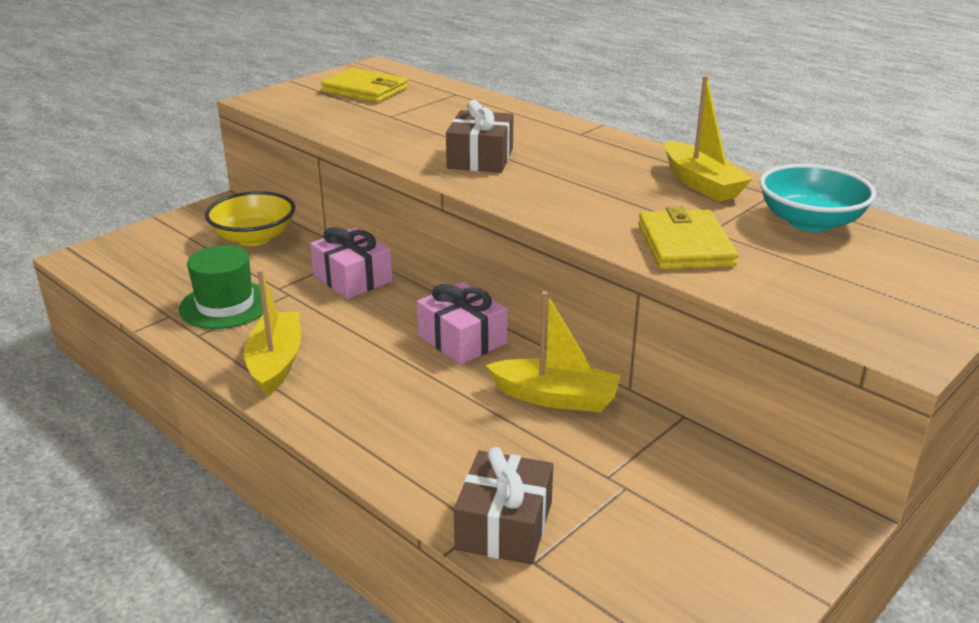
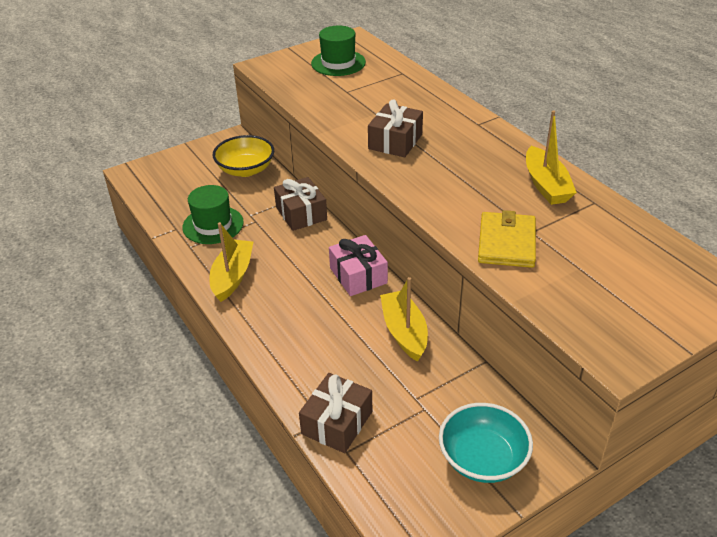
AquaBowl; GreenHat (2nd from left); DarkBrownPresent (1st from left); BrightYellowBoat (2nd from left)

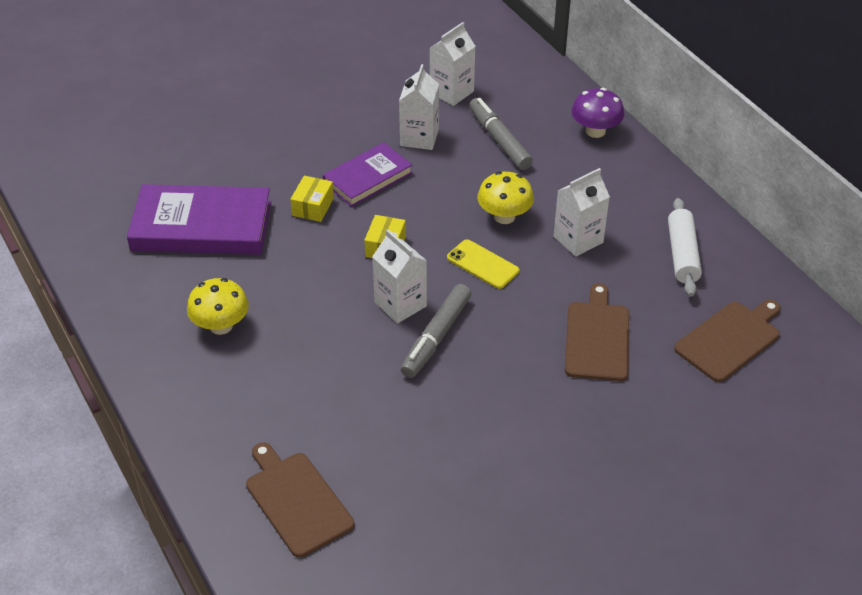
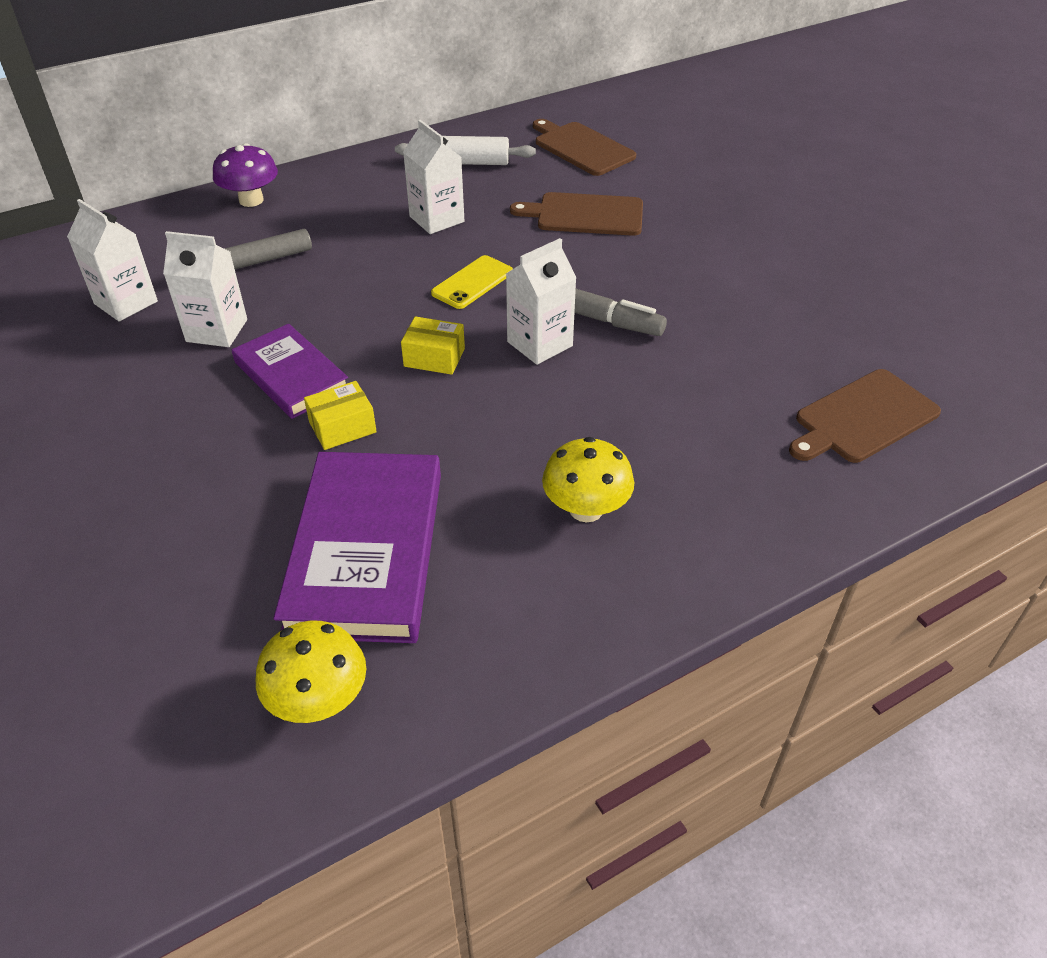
BrightYellowFungus (1st from left); BrightYellowBox (1st from left)

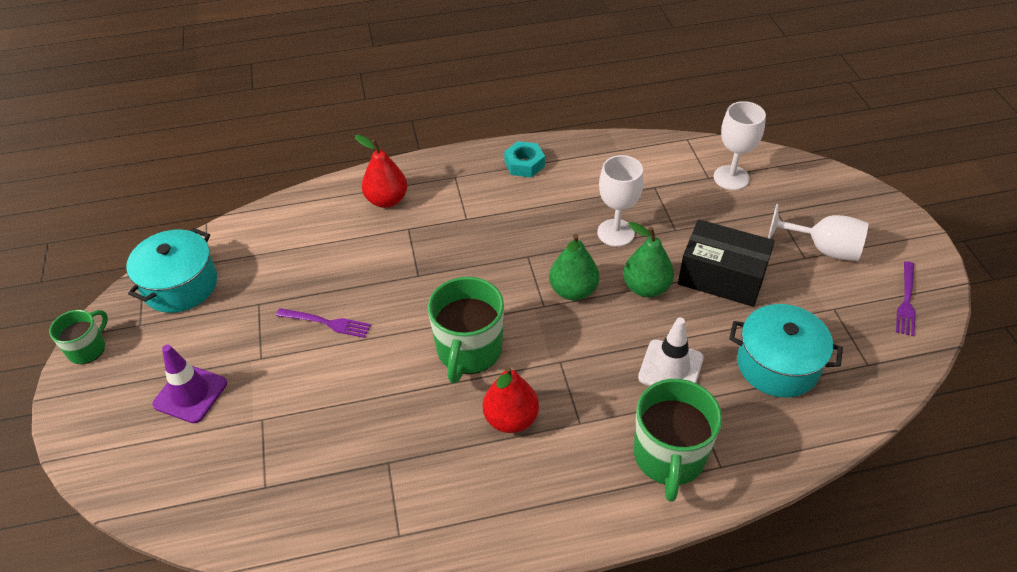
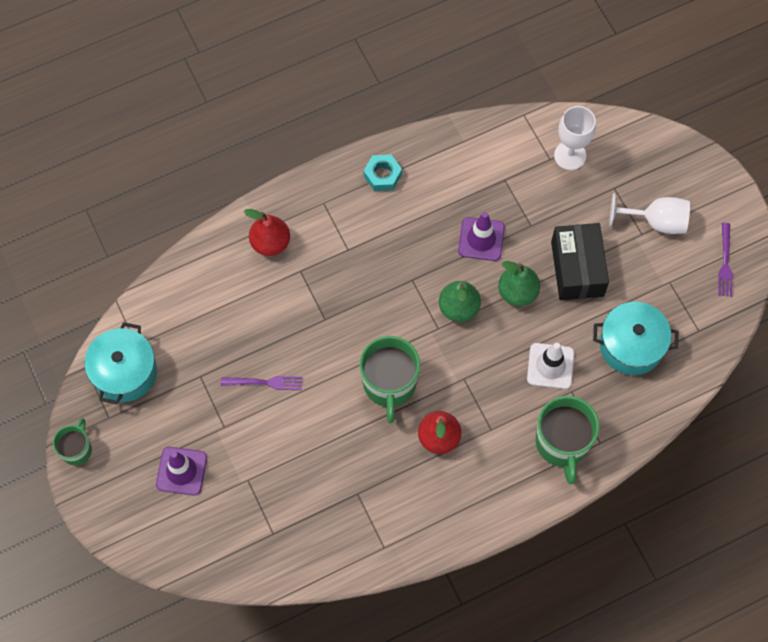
VioletSafetyCone (2nd from left); JetBlackBox

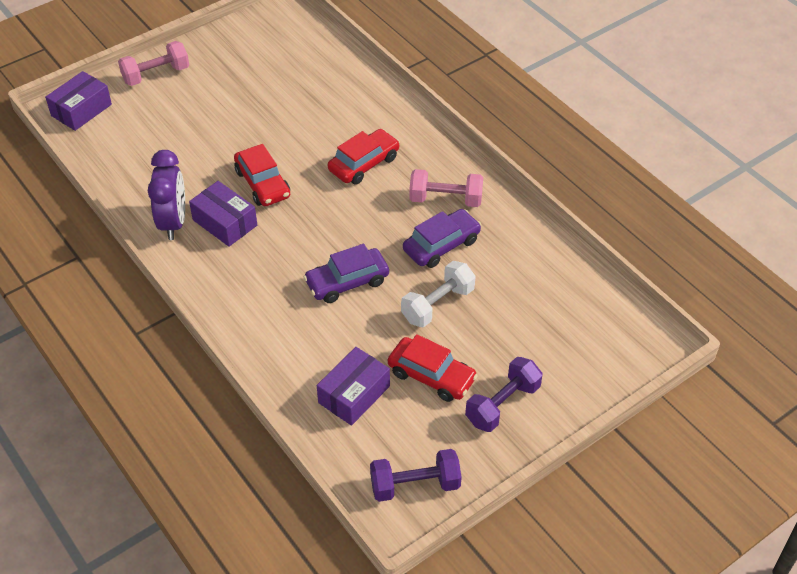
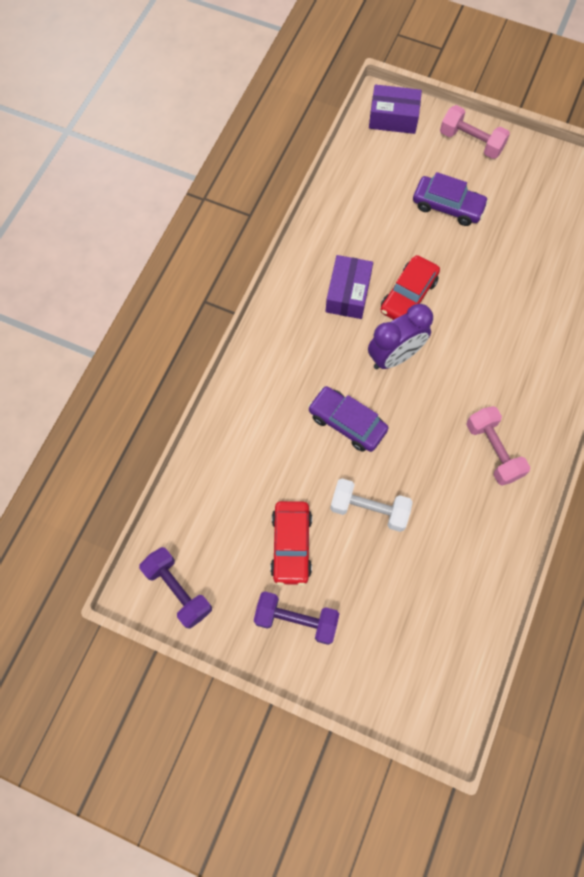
VioletBox (3rd from left in the first image); RedToyCar (2nd from left in the first image); VioletBedsideClock; VioletToyCar (2nd from left)

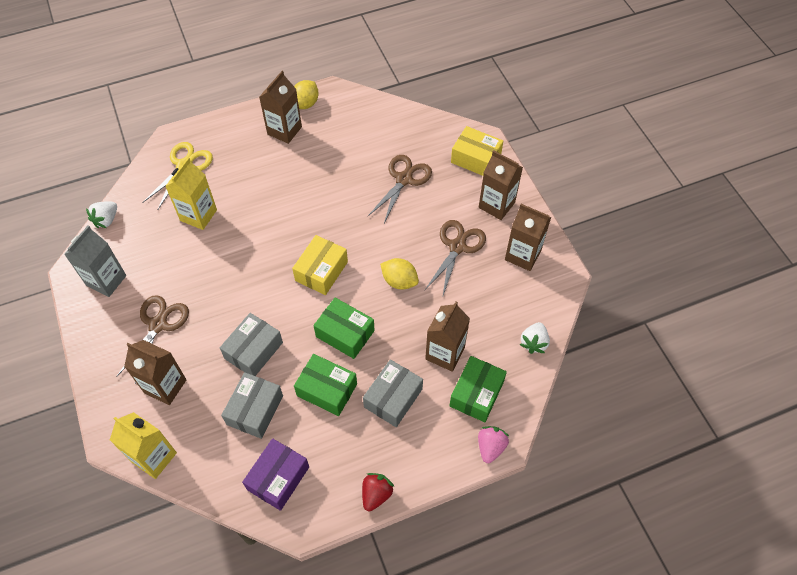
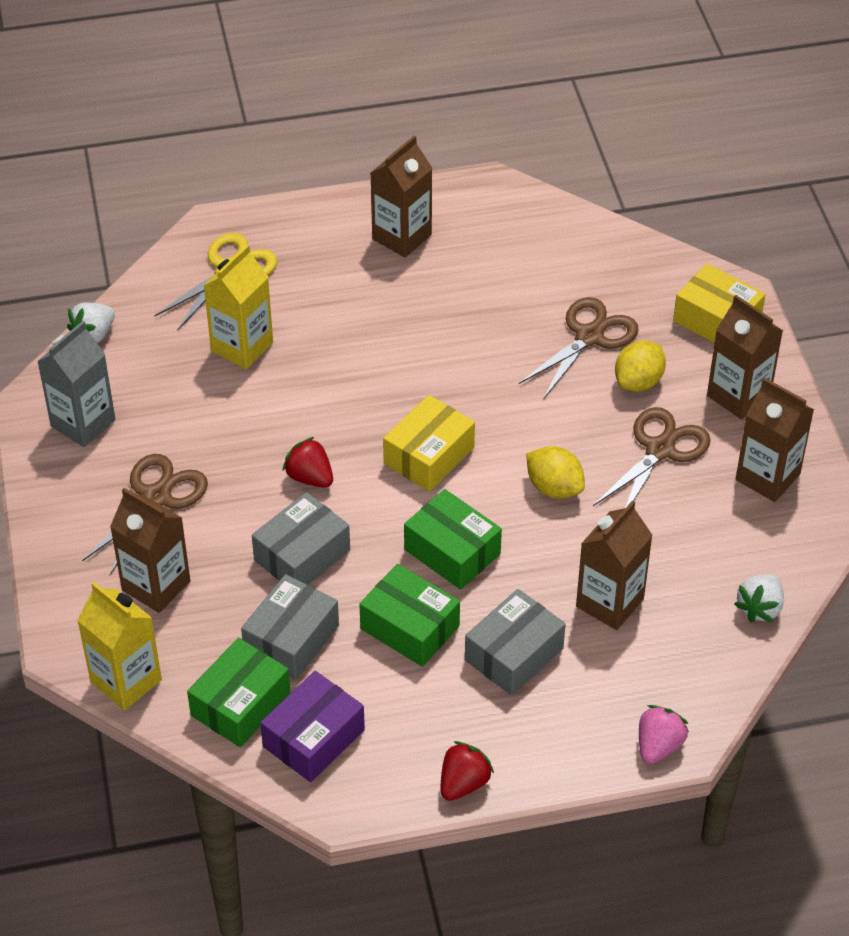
RedToyStrawberry (1st from left); BrightYellowToyLemon (2nd from left); GreenBox (1st from left)

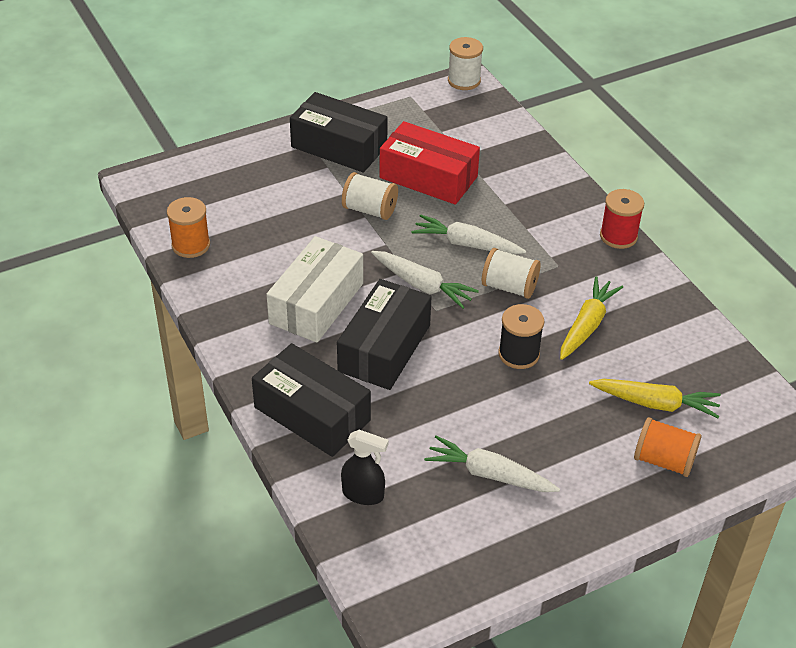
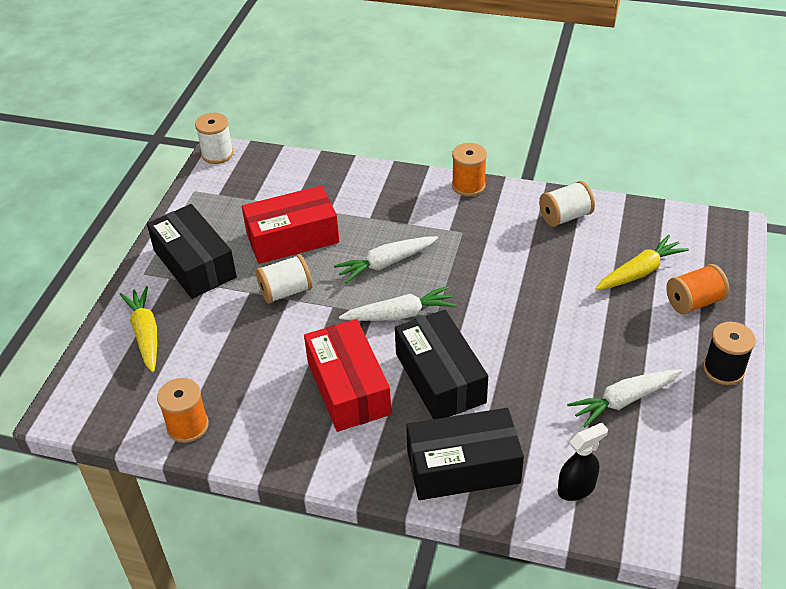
WhiteBobbin (3rd from left); JetBlackBobbin; BrightYellowCarrot (1st from left); RedBox (2nd from left); OrangeBobbin (2nd from left); JetBlackBox (1st from left)

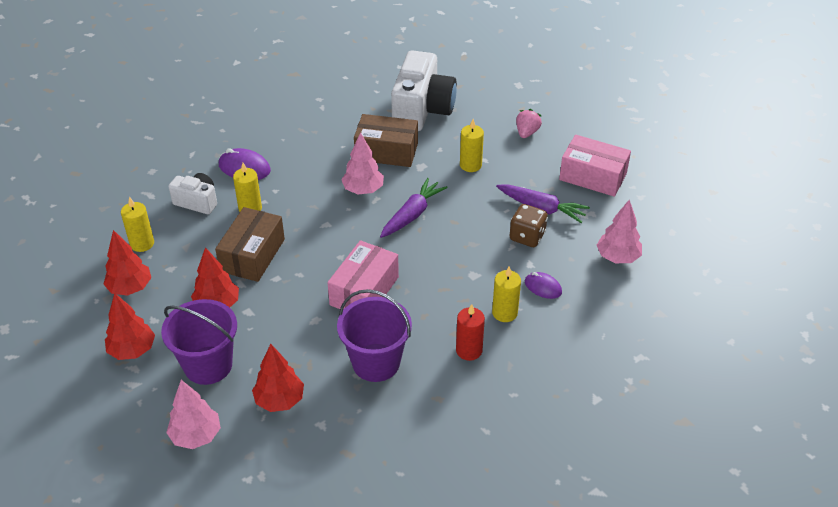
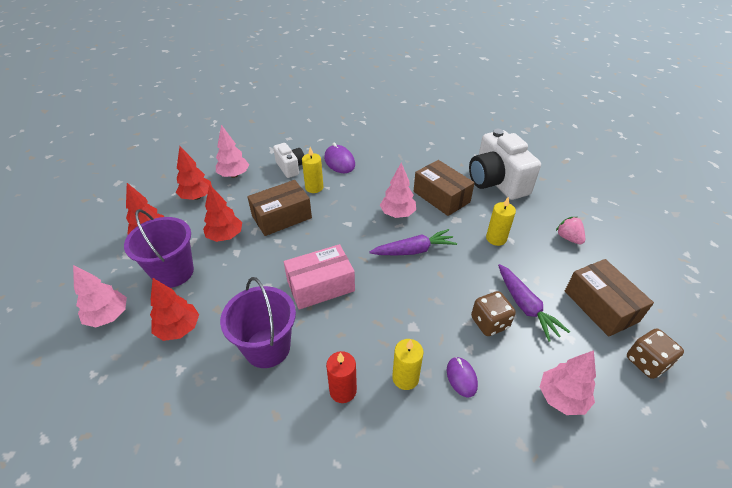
DarkBrownDice (2nd from left); RosePinkFirTree (2nd from left); DarkBrownBox (3rd from left); WhiteCompactCamera (2nd from left); RosePinkToyStrawberry

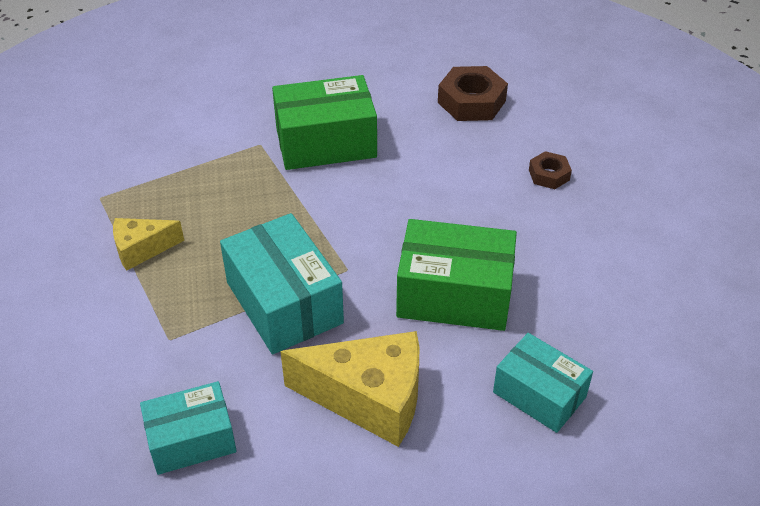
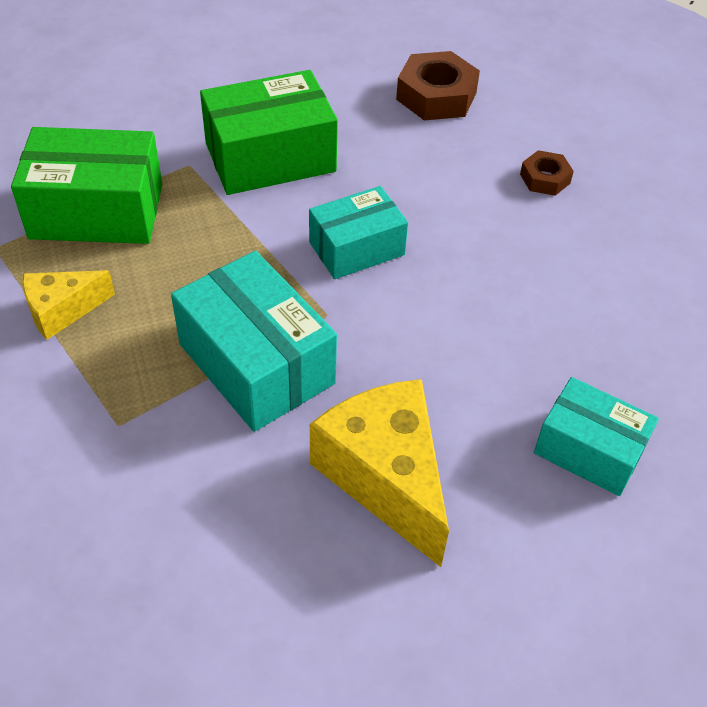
AquaBox (2nd from left); GreenBox (1st from left); BrightYellowPieceOfCheese (2nd from left)

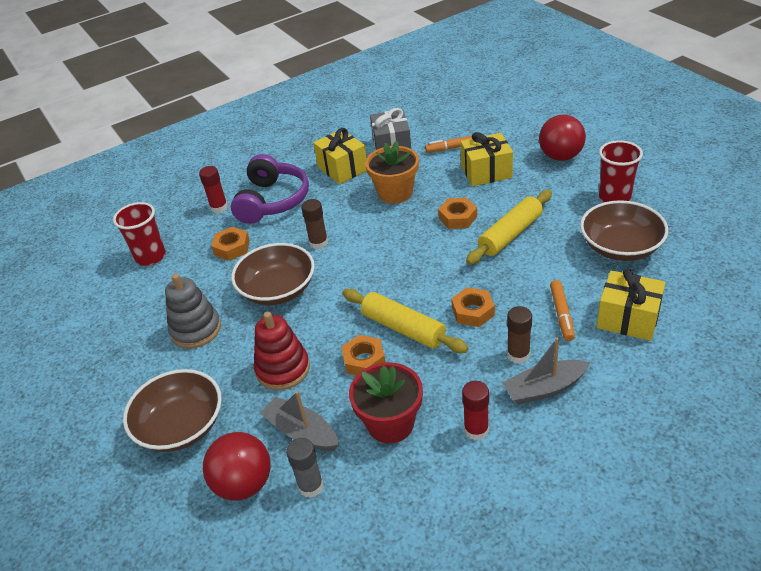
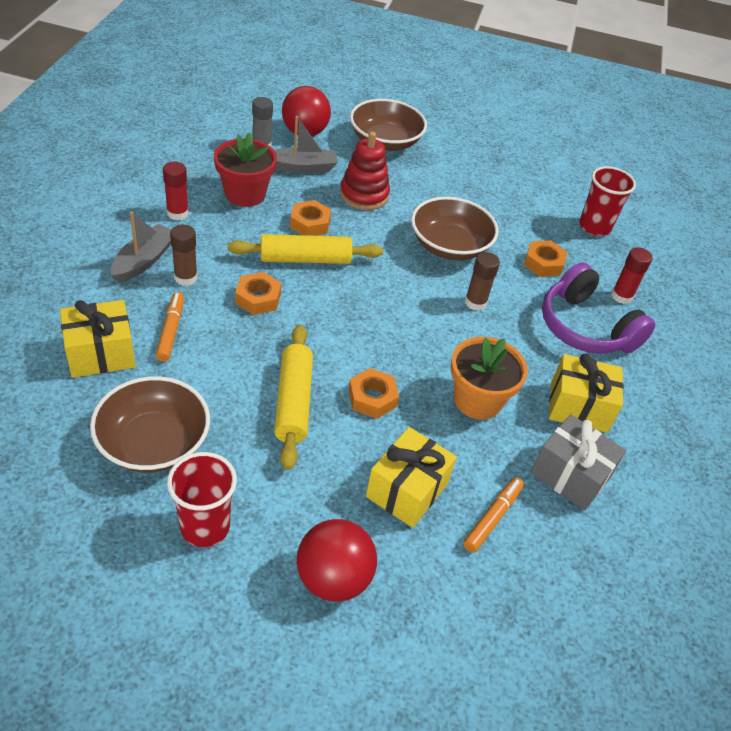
AshGreyRingStacker; OrangeMarkerPen (1st from left)

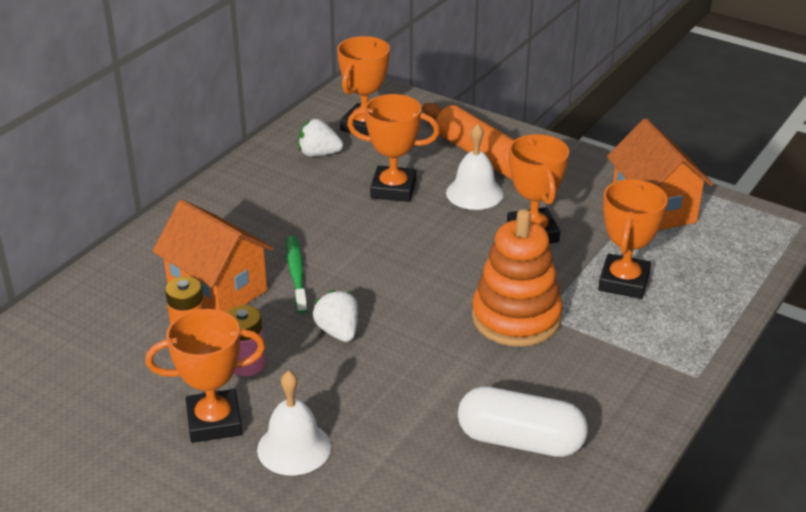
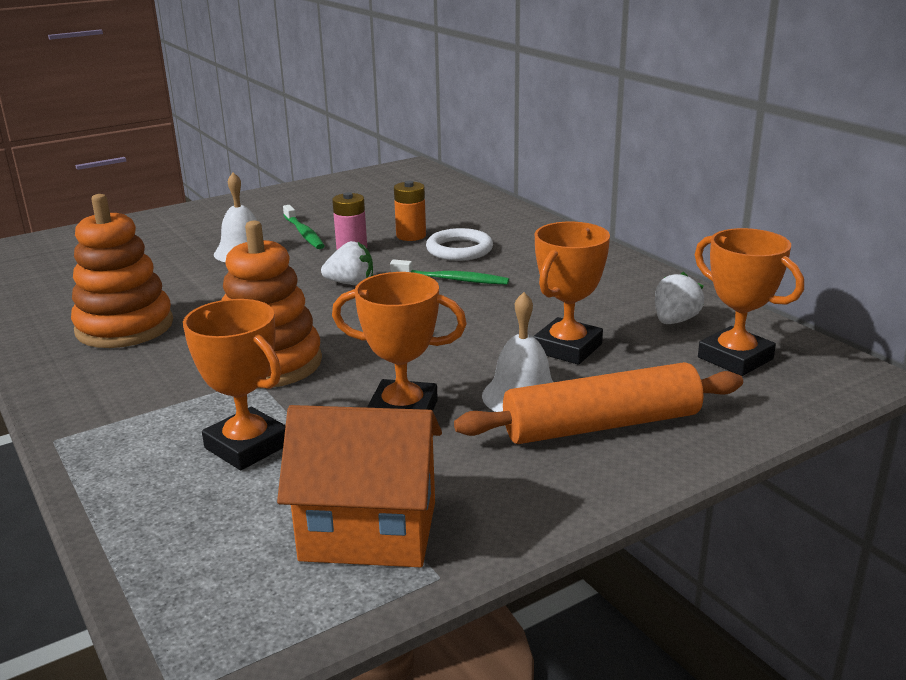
GreenToothbrush (1st from left); WhiteRing; OrangeRingStacker (1st from left)

